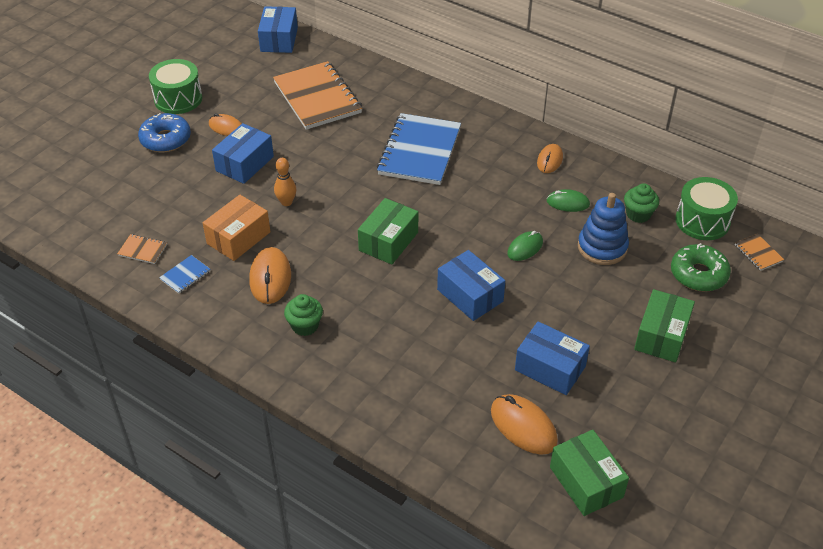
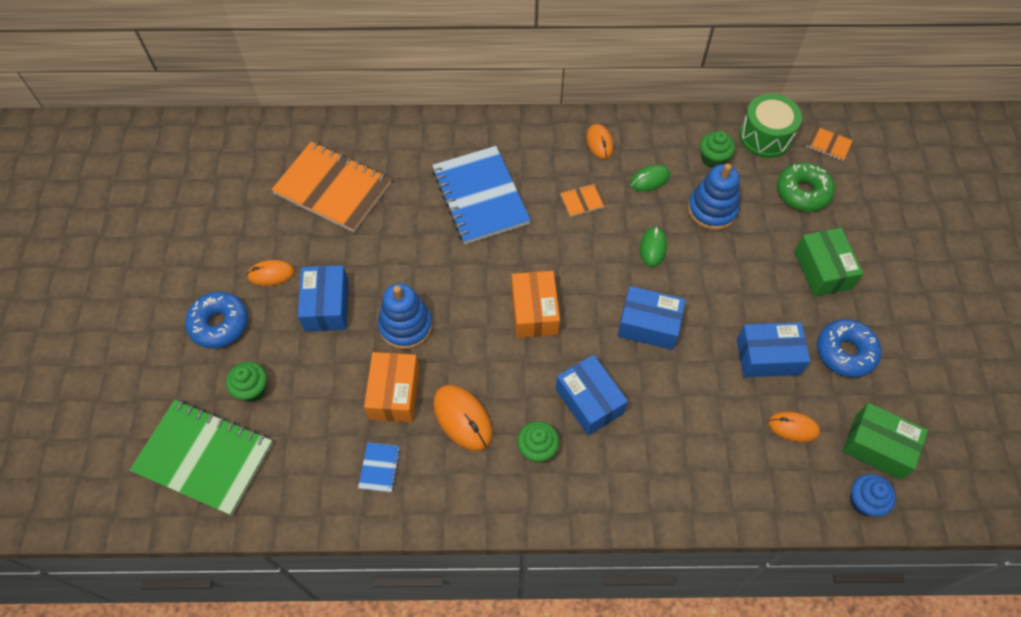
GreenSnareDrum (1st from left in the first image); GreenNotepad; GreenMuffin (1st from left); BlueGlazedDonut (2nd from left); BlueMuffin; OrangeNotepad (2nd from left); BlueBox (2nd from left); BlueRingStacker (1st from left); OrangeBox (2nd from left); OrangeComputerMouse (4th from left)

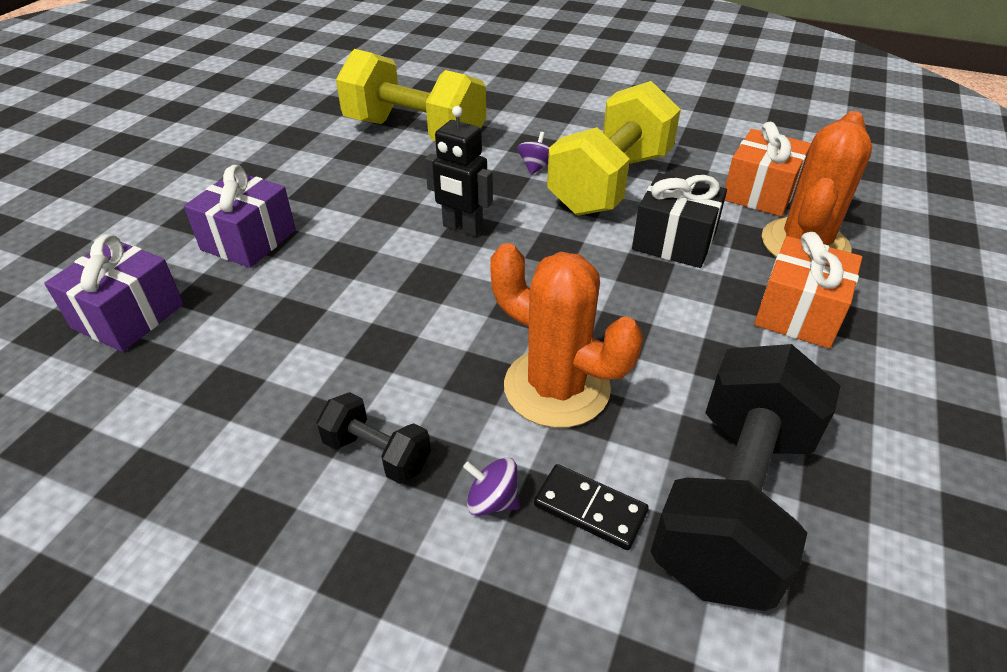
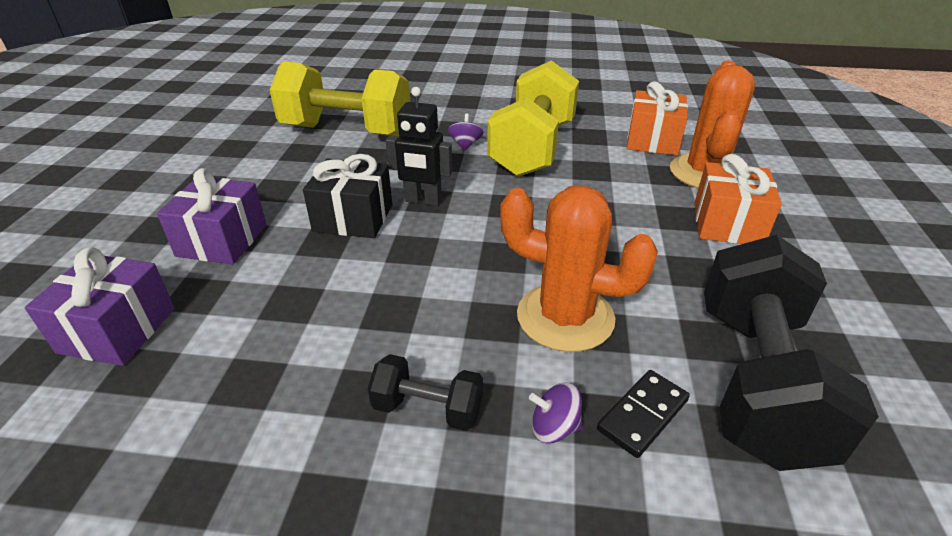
JetBlackPresent; JetBlackDominoTile

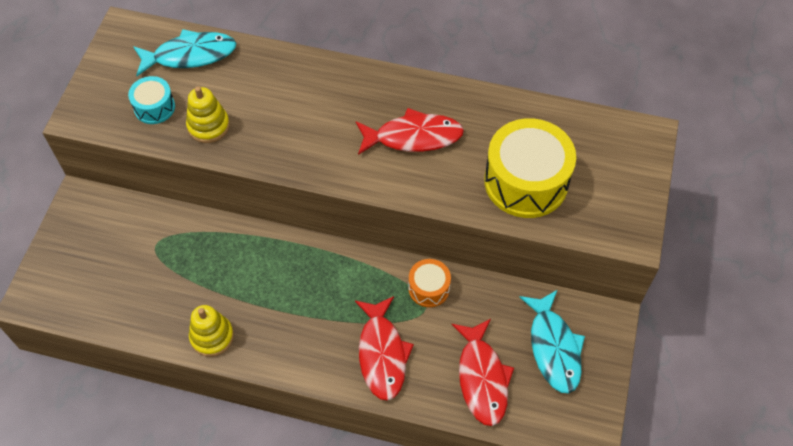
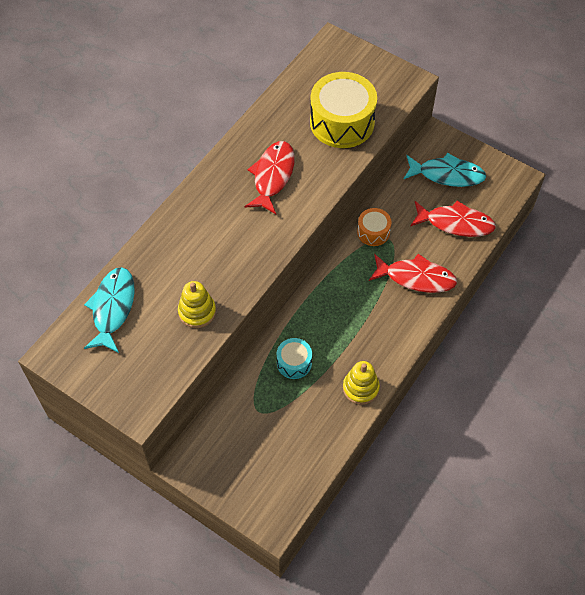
AquaSnareDrum

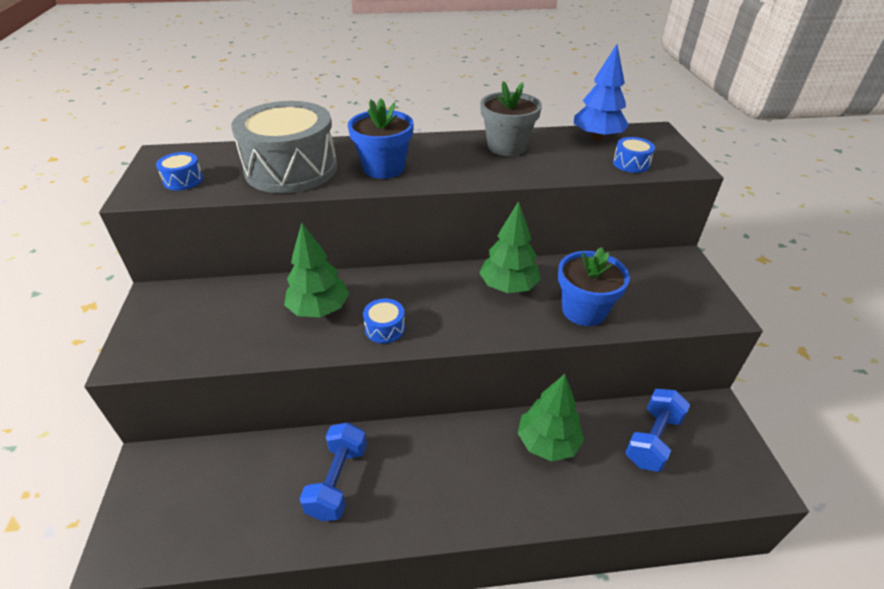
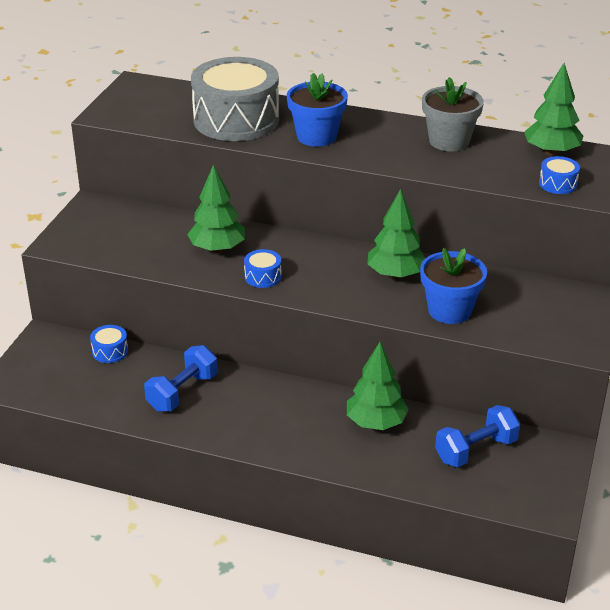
BlueSnareDrum (1st from left); GreenFirTree (4th from left)

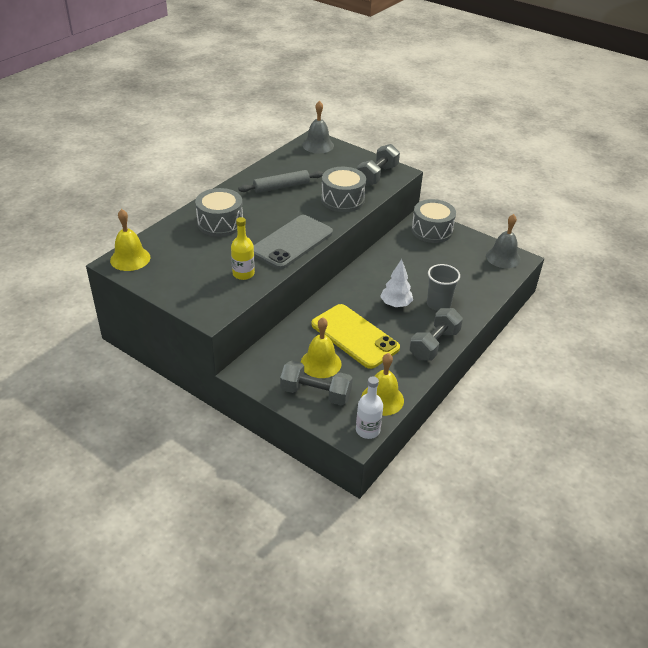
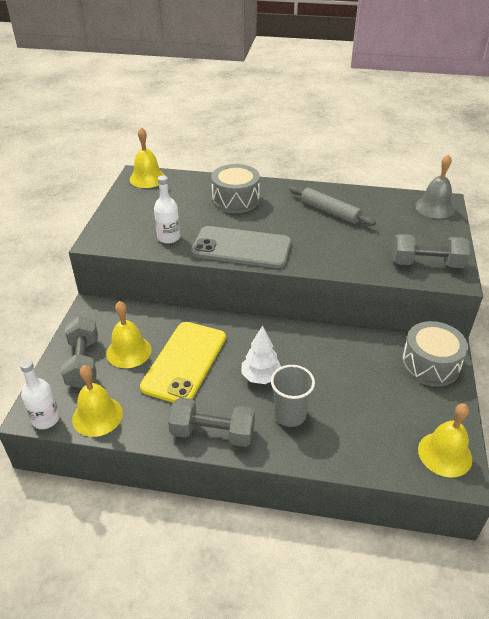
AshGreySnareDrum (2nd from left in the first image); WhiteDrinkBottle (2nd from left); BrightYellowHandBell (4th from left)

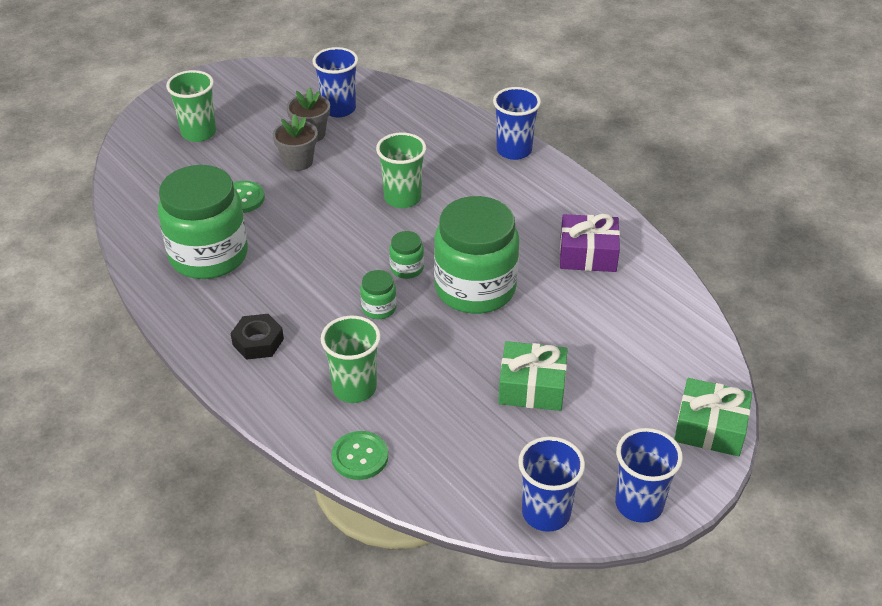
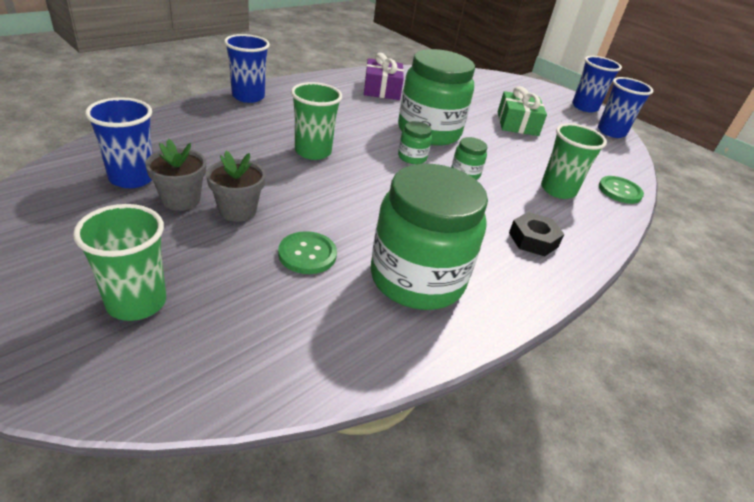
GreenPresent (2nd from left in the first image)

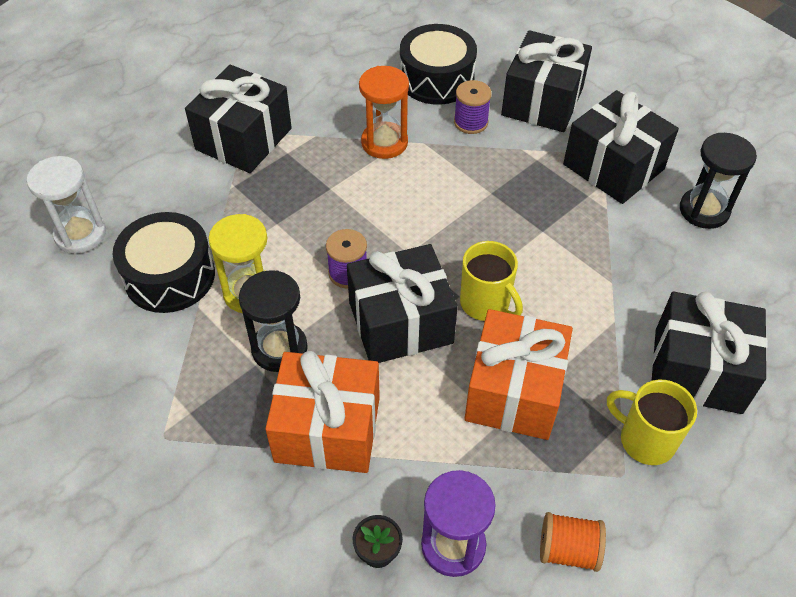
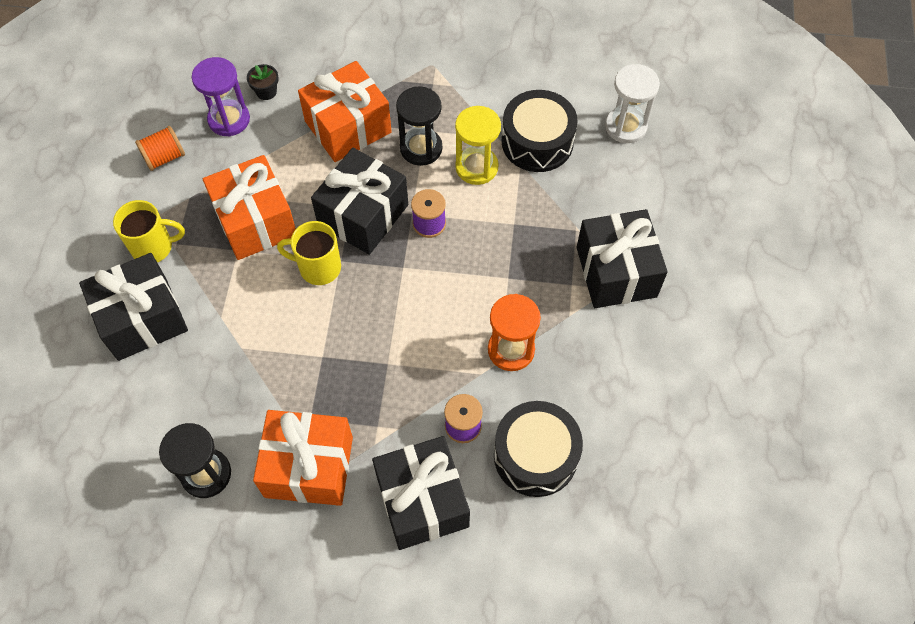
OrangePresent (2nd from left)

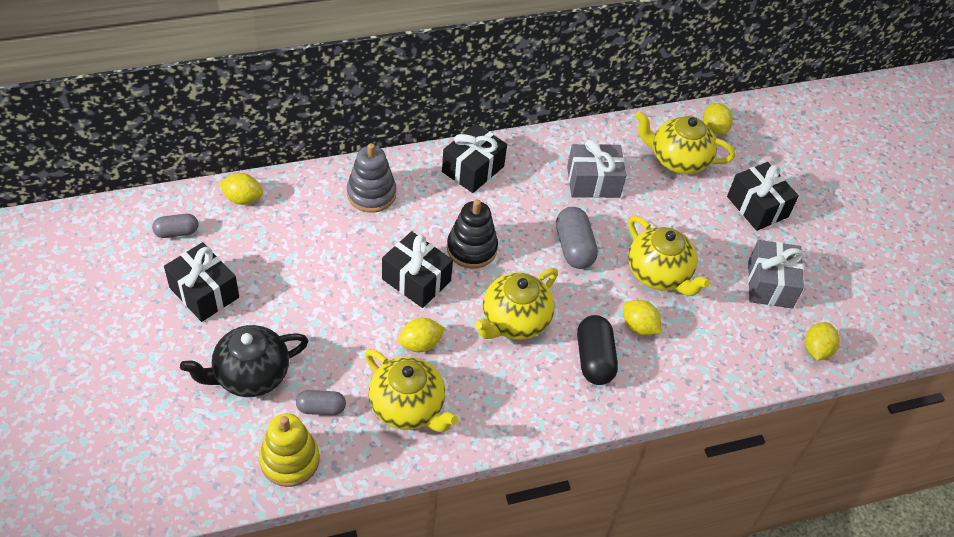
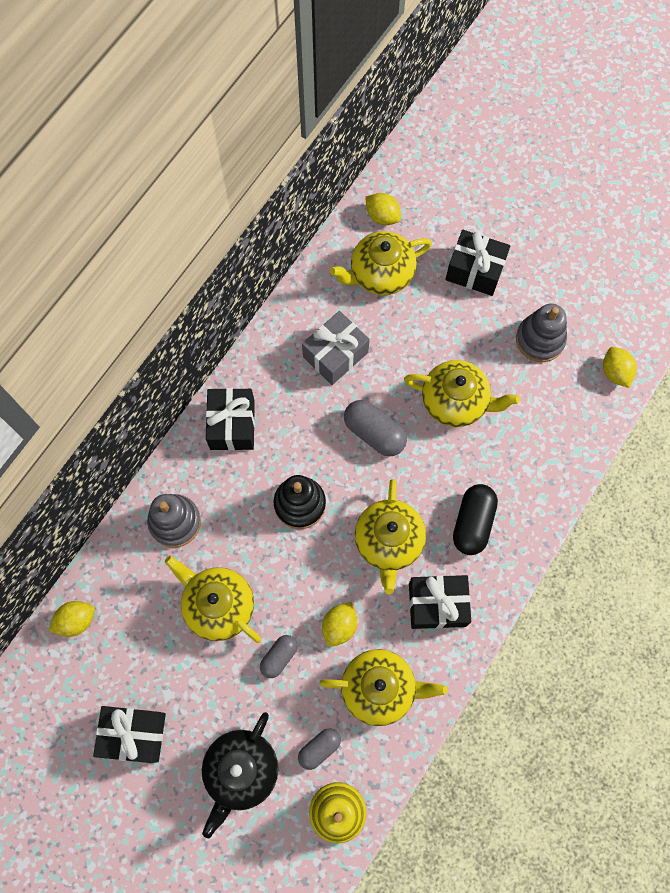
BrightYellowToyLemon (3rd from left in the first image); BrightYellowTeaPot (1st from left); AshGreyPillShape (1st from left); JetBlackPresent (3rd from left); AshGreyRingStacker (2nd from left); JetBlackPillShape

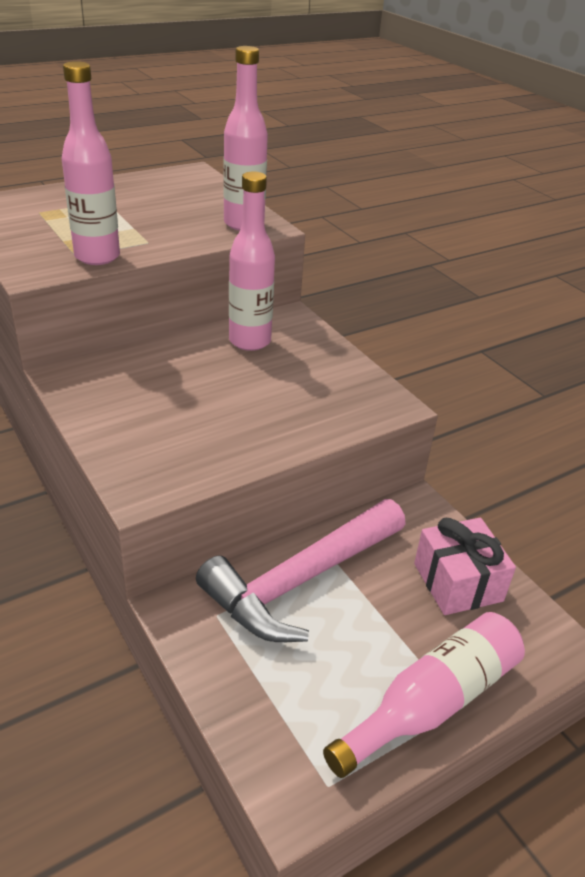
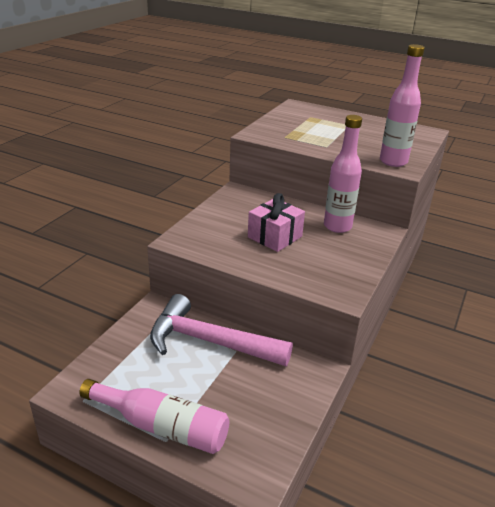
RosePinkDrinkBottle (1st from left in the first image); RosePinkPresent

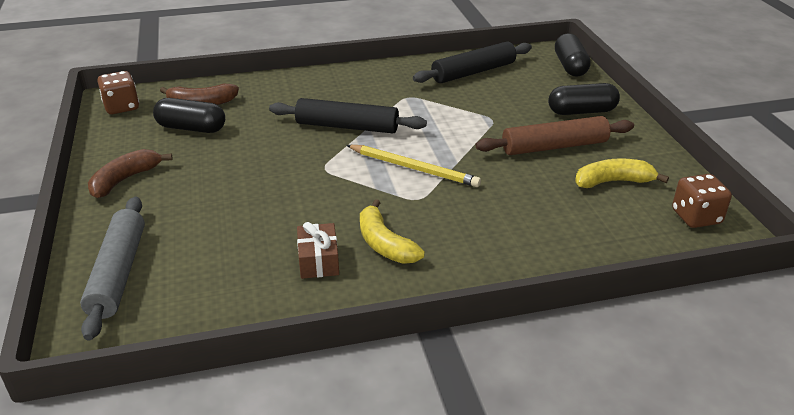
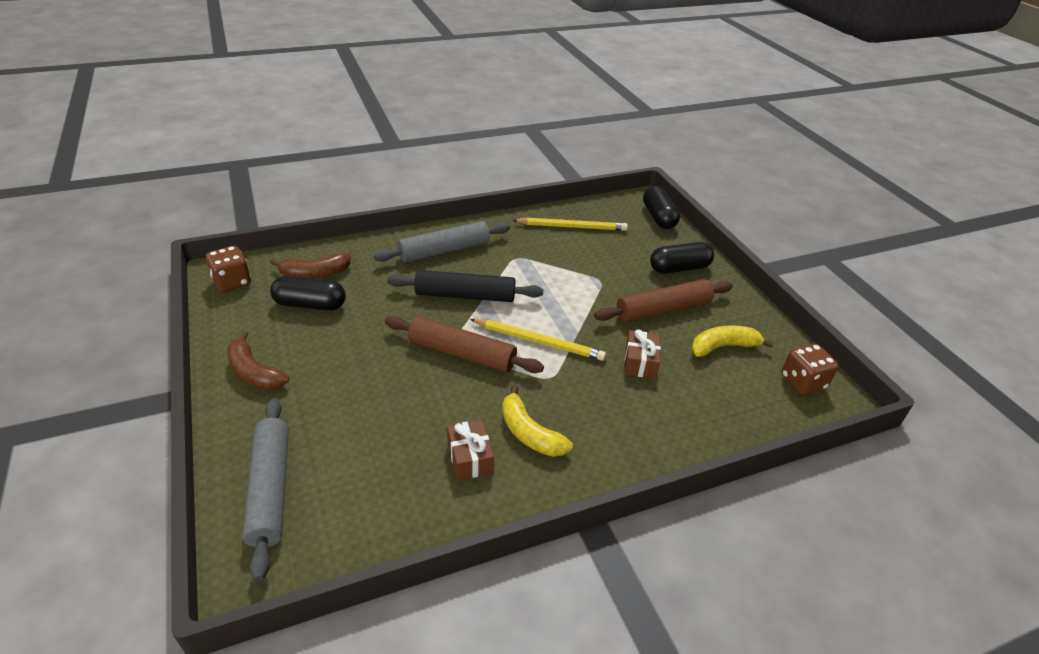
AshGreyRollingPin (2nd from left); DarkBrownRollingPin (1st from left); DarkBrownPresent (2nd from left); BrightYellowLeadPencil (2nd from left); DarkBrownBananaFruit (1st from left)

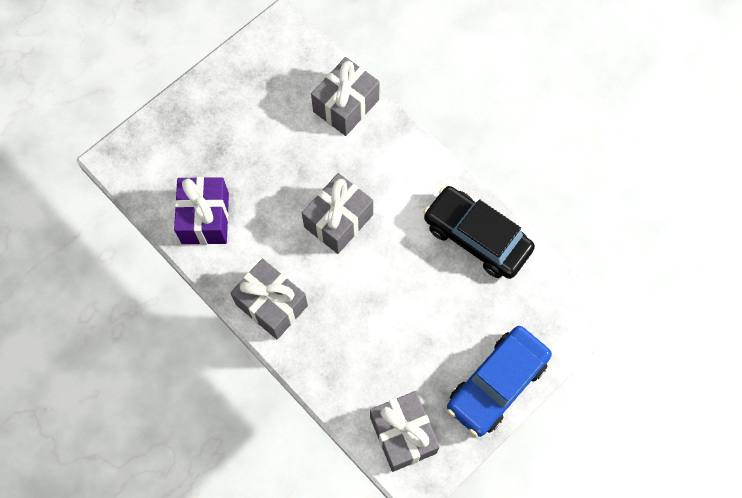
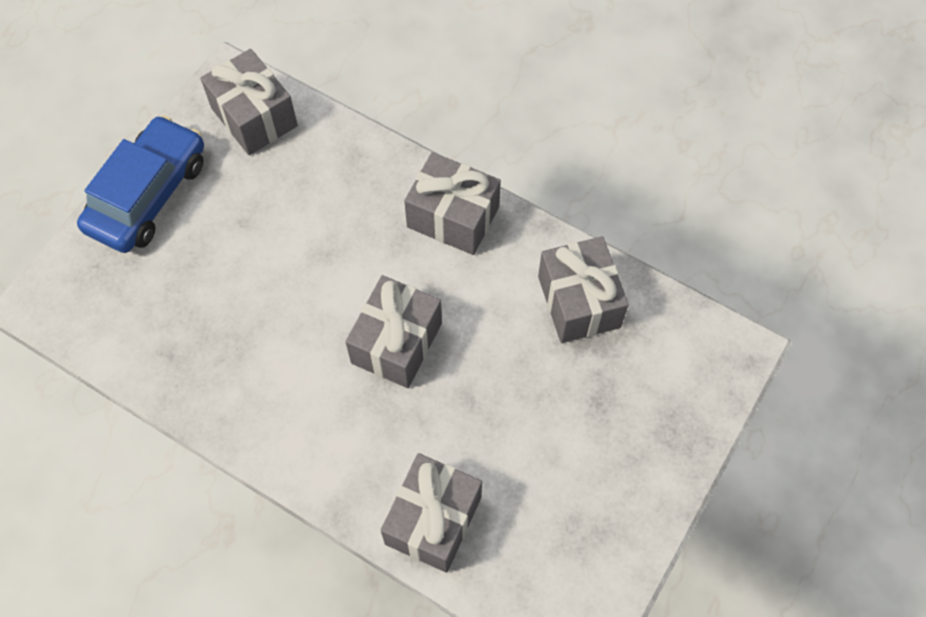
JetBlackToyCar; AshGreyPresent (5th from left)

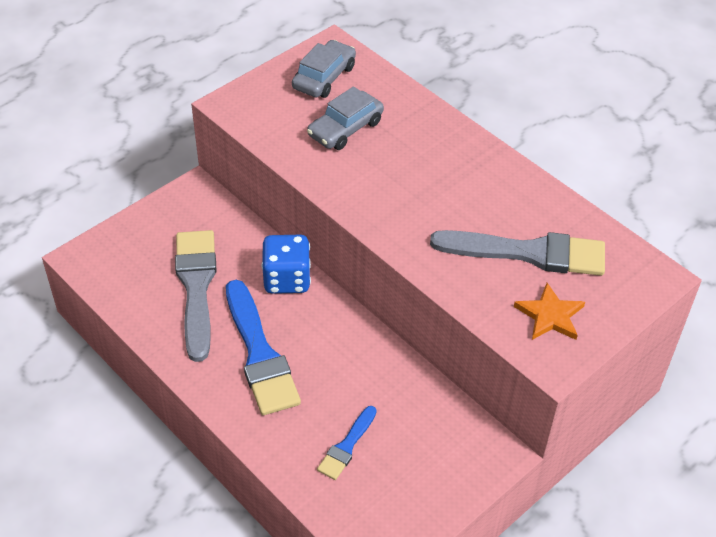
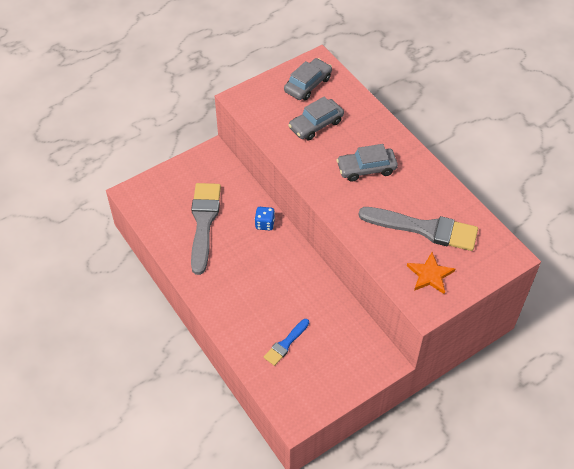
BlueBrush (1st from left in the first image); AshGreyToyCar (3rd from left); BlueDice

